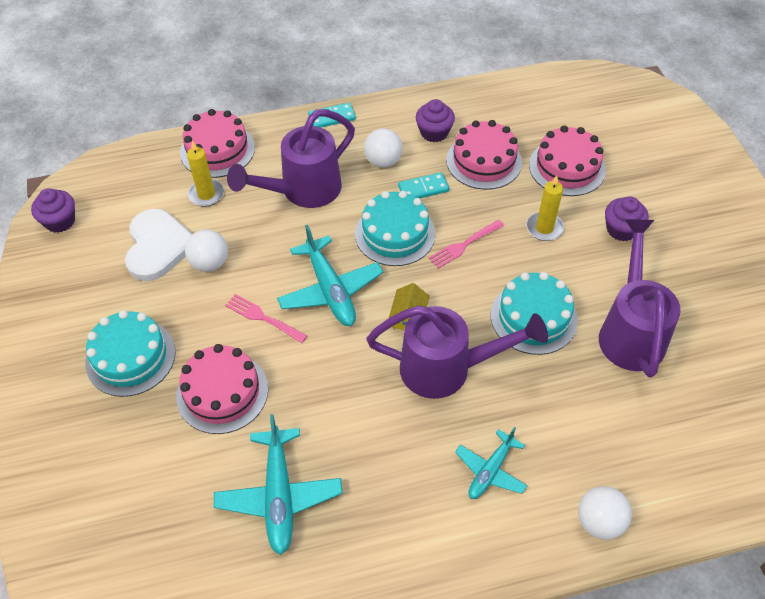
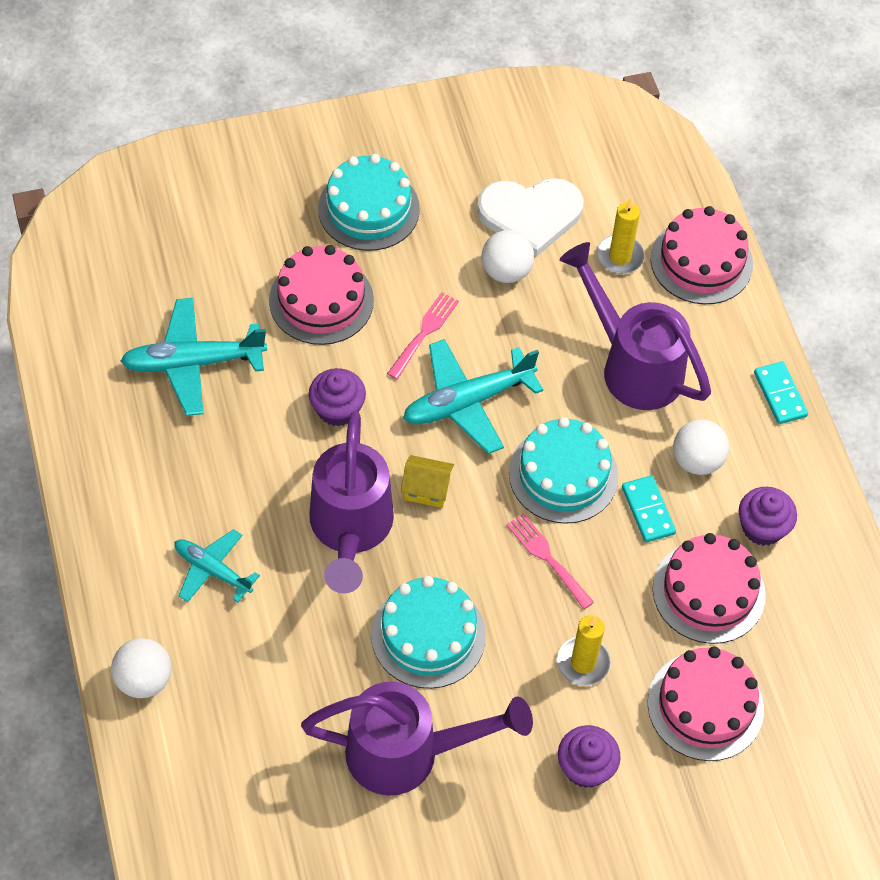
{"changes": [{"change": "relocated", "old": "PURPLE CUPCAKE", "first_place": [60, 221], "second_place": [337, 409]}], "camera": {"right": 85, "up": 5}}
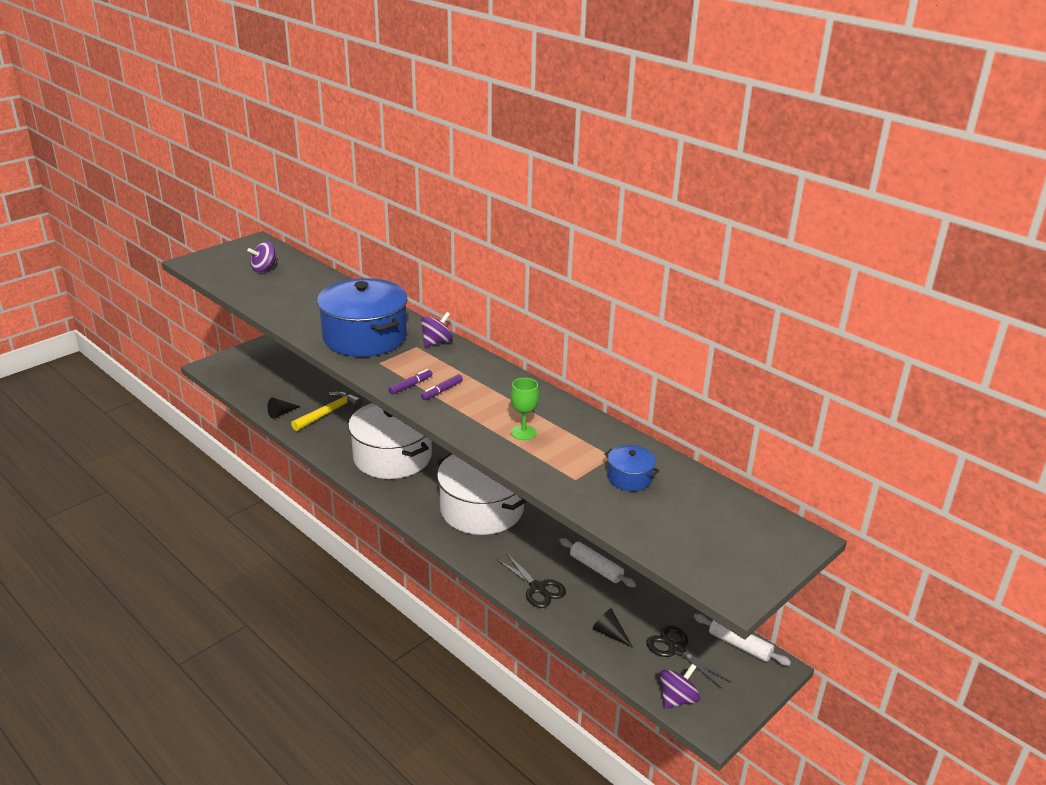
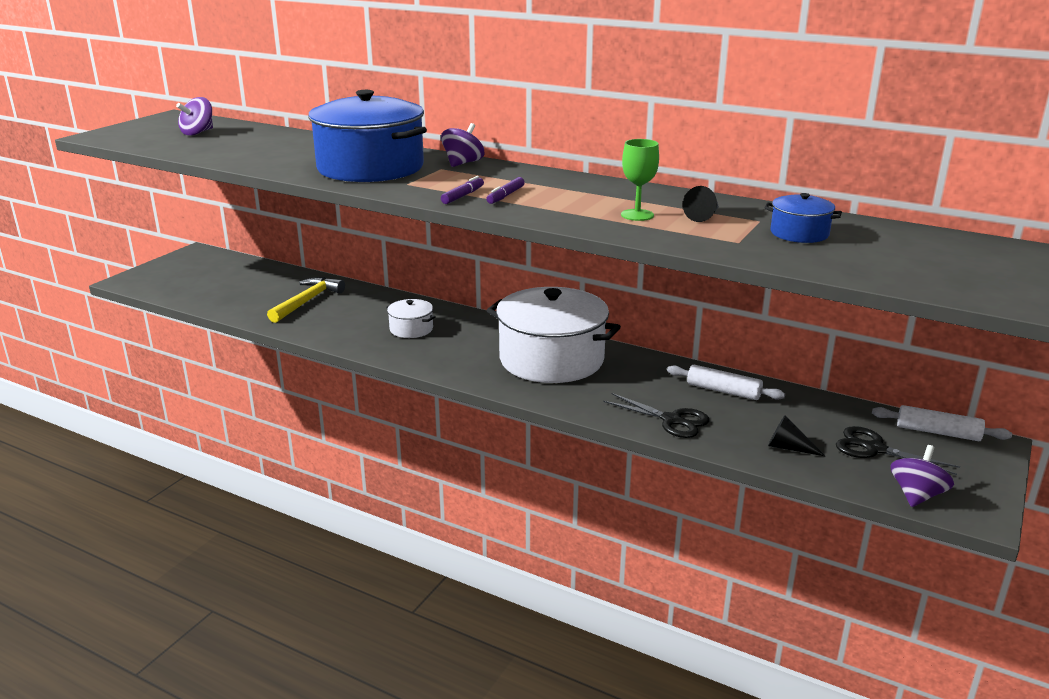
{"changes": [{"change": "relocated", "old": "BLACK CONE", "first_place": [281, 413], "second_place": [704, 216]}, {"change": "size", "old": "WHITE POT", "first_place": [392, 456], "second_place": [411, 329], "factor": 0.44}], "camera": {"right": -15, "up": -5}}
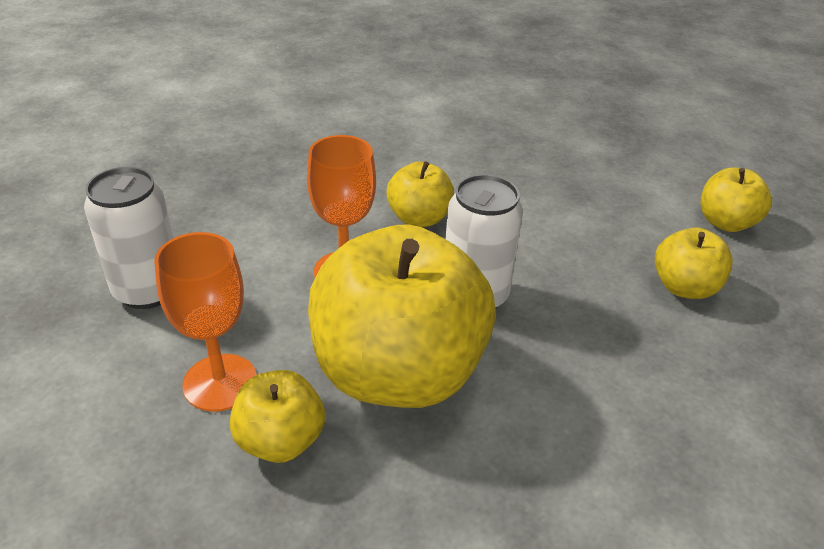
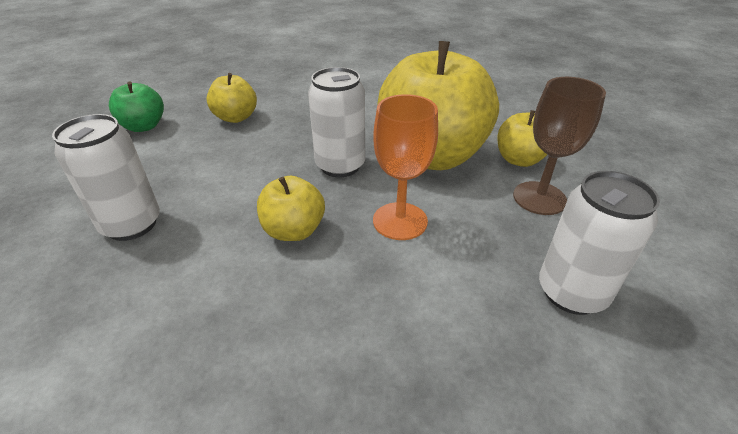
{"changes": [{"change": "appeared", "new": "WHITE CAN", "second_place": [131, 224]}, {"change": "colour", "old": "ORANGE GOBLET", "new": "BROWN GOBLET", "first_place": [220, 382], "second_place": [539, 198]}, {"change": "colour", "old": "YELLOW APPLE", "new": "GREEN APPLE", "first_place": [725, 222], "second_place": [144, 126]}], "camera": {"right": -135, "up": 0}}
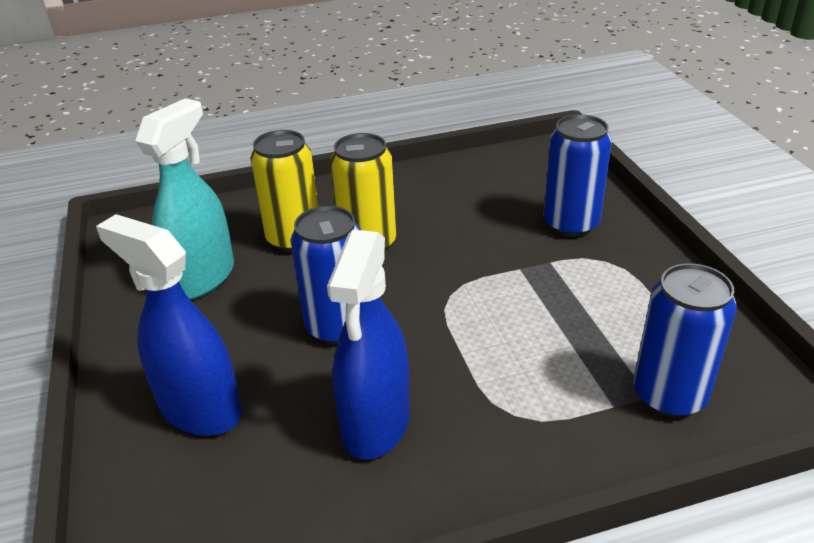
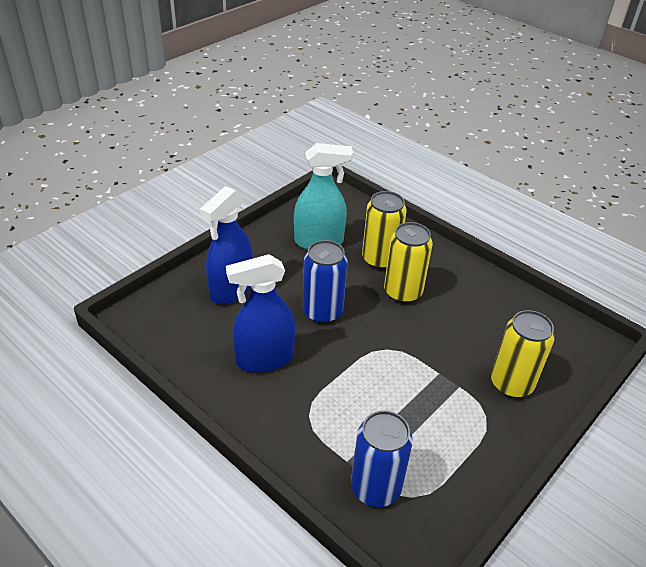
{"changes": [{"change": "colour", "old": "BLUE CAN", "new": "YELLOW CAN", "first_place": [571, 224], "second_place": [511, 384]}, {"change": "spun", "old": "BLUE SPRAY BOTTLE", "first_place": [200, 409], "second_place": [231, 289], "degrees": -150}], "camera": {"right": 55, "up": 5}}
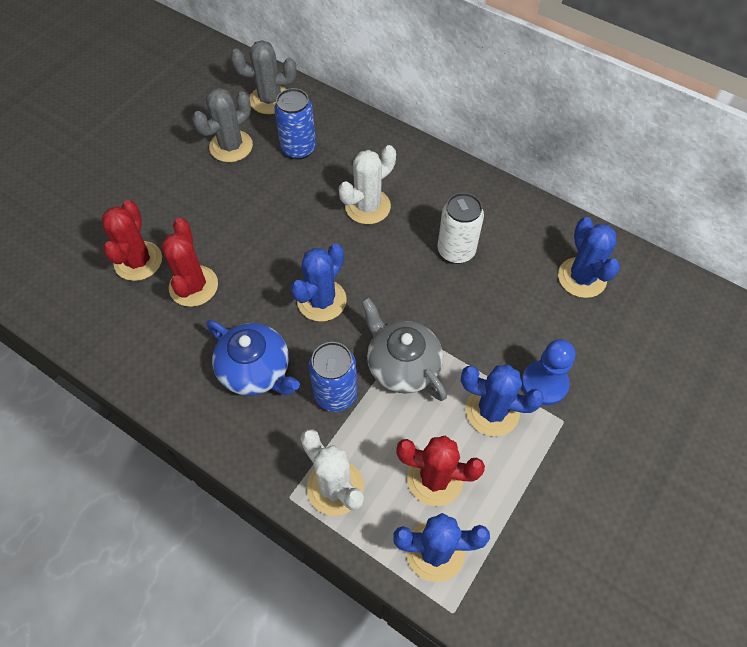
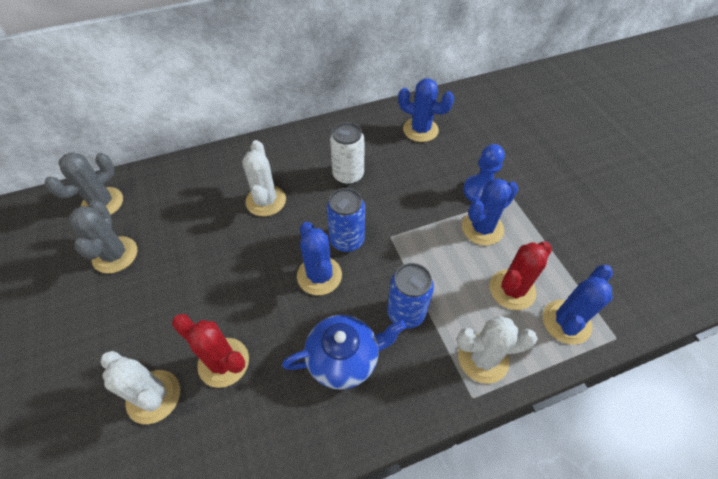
{"changes": [{"change": "missing", "old": "GREY TEAPOT", "first_place": [402, 365]}, {"change": "relocated", "old": "BLUE CAN", "first_place": [298, 149], "second_place": [347, 240]}, {"change": "colour", "old": "RED CACTUS", "new": "WHITE CACTUS", "first_place": [138, 261], "second_place": [153, 396]}], "camera": {"right": -55, "up": -5}}
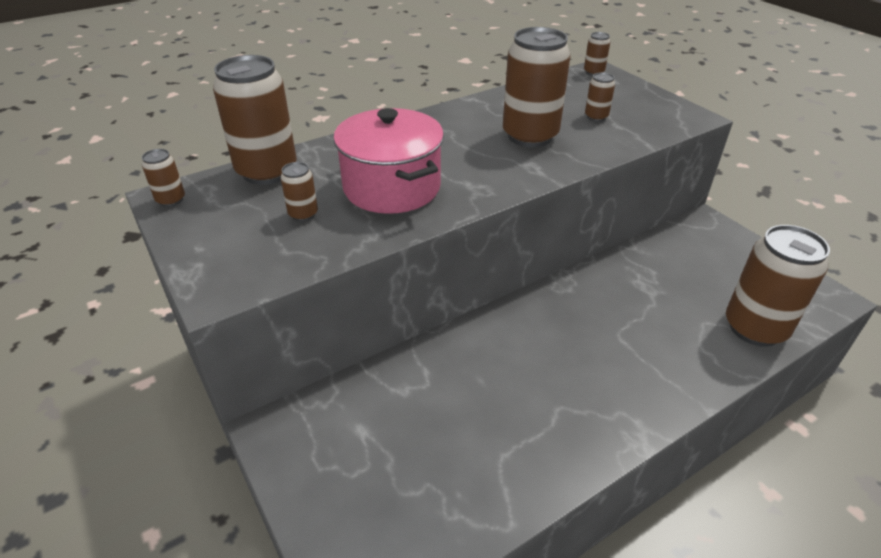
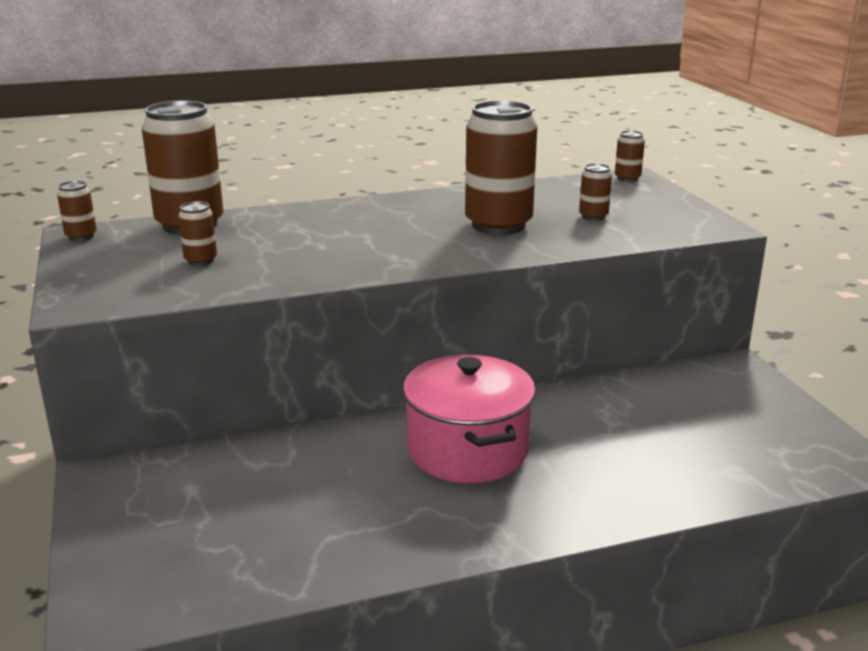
{"changes": [{"change": "missing", "old": "BROWN CAN", "first_place": [755, 328]}, {"change": "relocated", "old": "PINK POT", "first_place": [392, 187], "second_place": [467, 450]}], "camera": {"right": 15, "up": -15}}
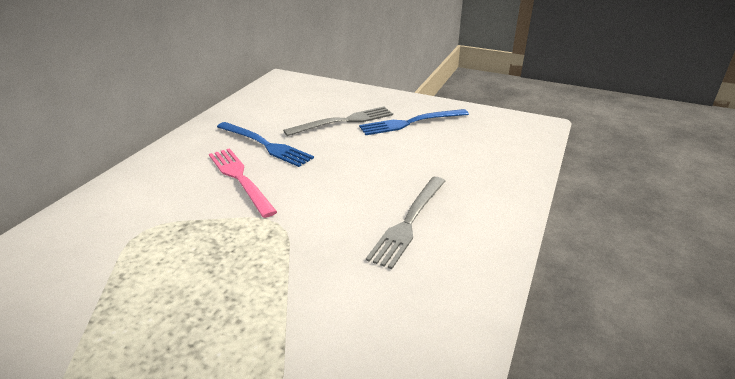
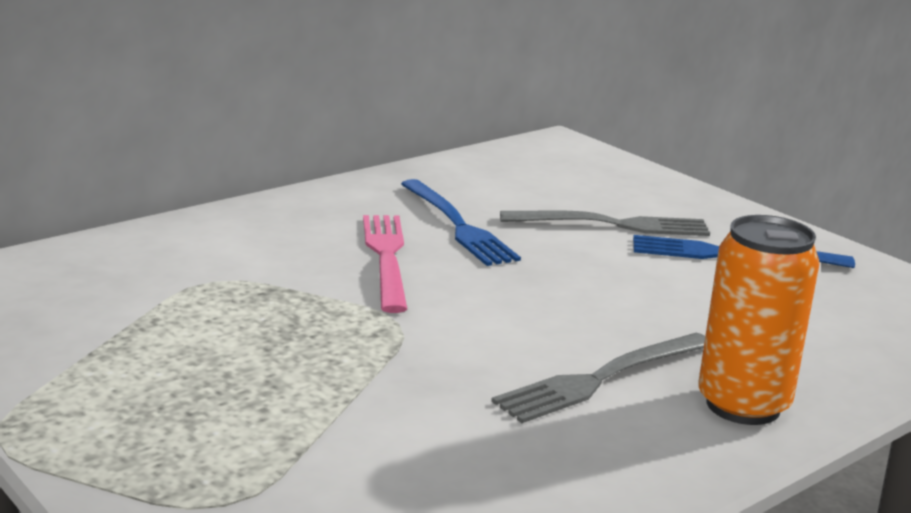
{"changes": [{"change": "appeared", "new": "ORANGE CAN", "second_place": [743, 405]}], "camera": {"right": 25, "up": -10}}
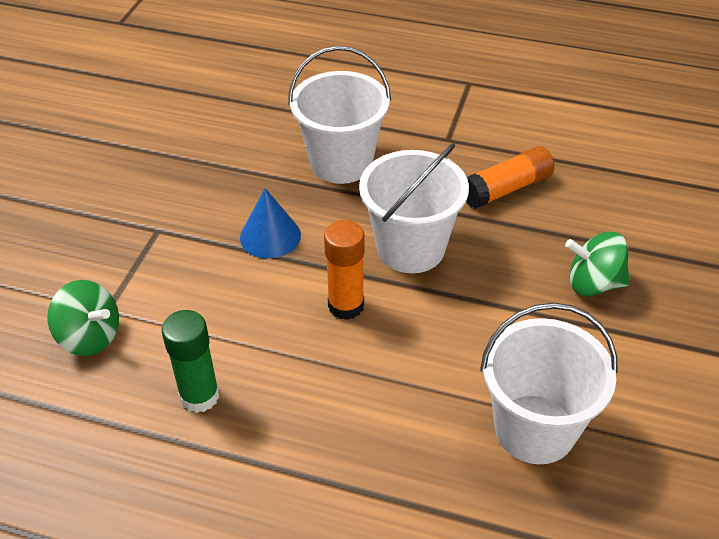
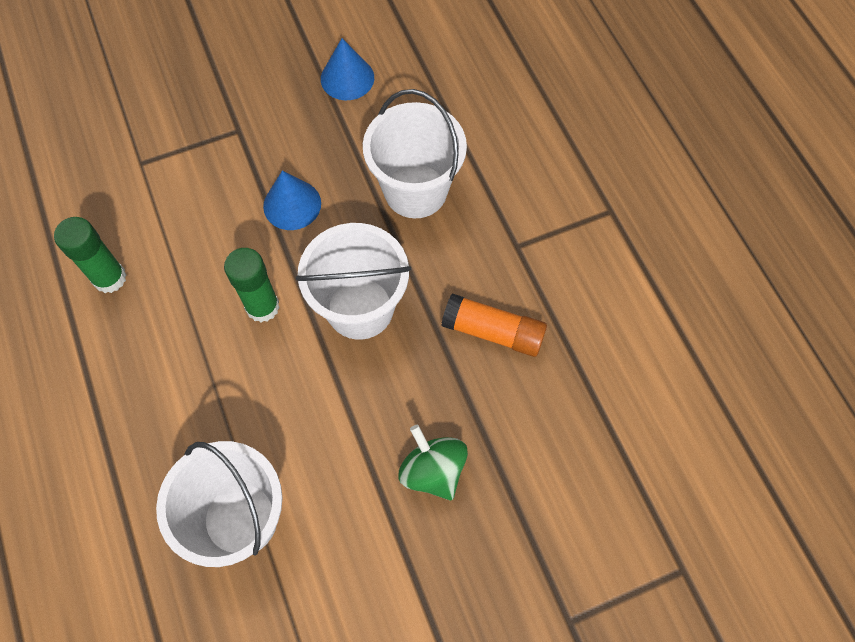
{"changes": [{"change": "missing", "old": "GREEN SPINNING TOP", "first_place": [90, 337]}, {"change": "appeared", "new": "BLUE CONE", "second_place": [347, 78]}, {"change": "colour", "old": "ORANGE GLUE STICK", "new": "GREEN GLUE STICK", "first_place": [346, 306], "second_place": [262, 307]}], "camera": {"right": 50, "up": 20}}
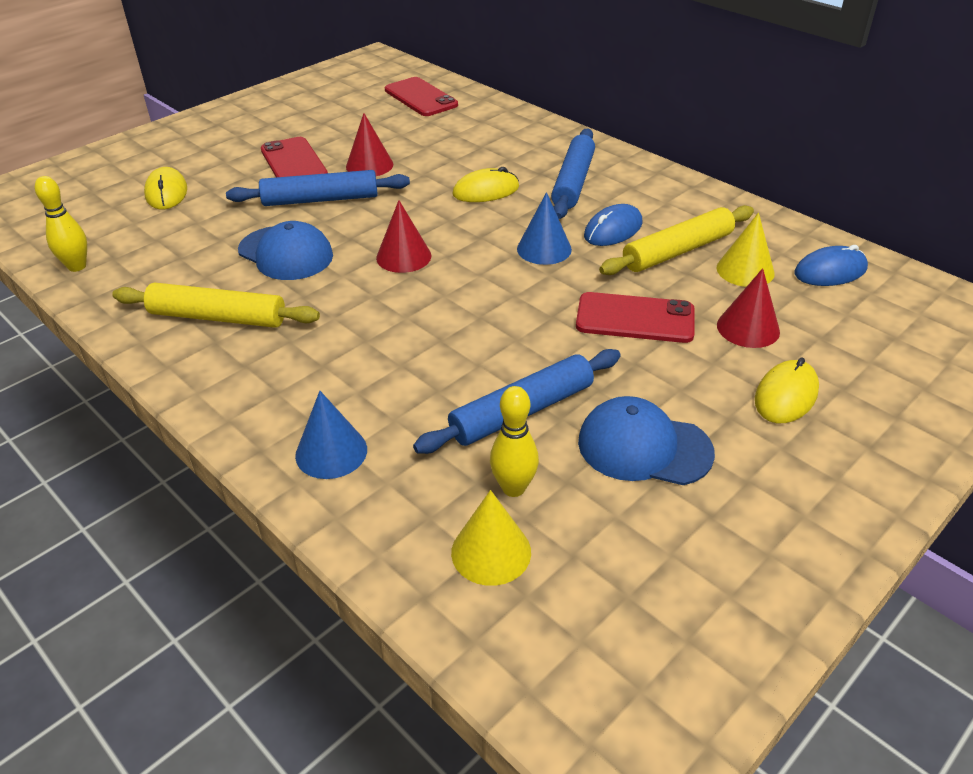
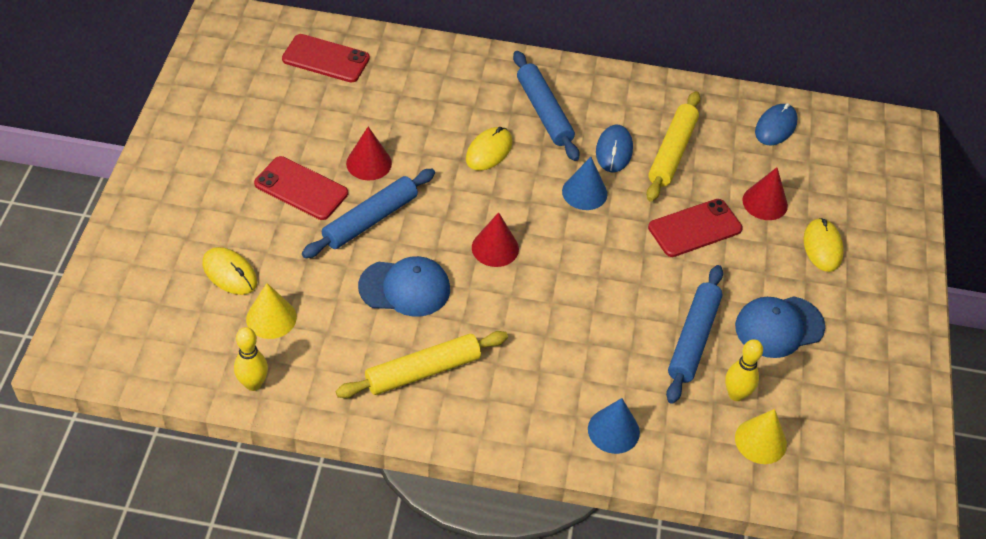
{"changes": [{"change": "relocated", "old": "YELLOW CONE", "first_place": [745, 270], "second_place": [271, 318]}], "camera": {"right": -40, "up": 10}}
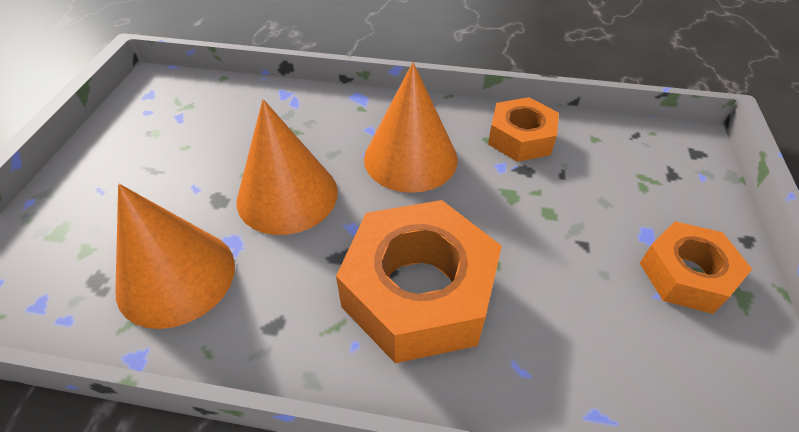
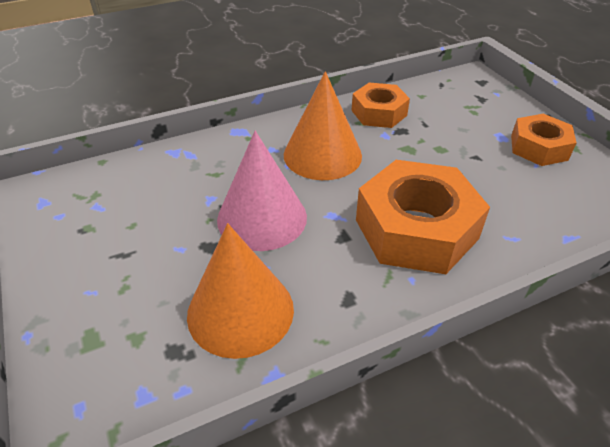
{"changes": [{"change": "colour", "old": "ORANGE CONE", "new": "PINK CONE", "first_place": [287, 195], "second_place": [262, 218]}], "camera": {"right": -35, "up": -5}}
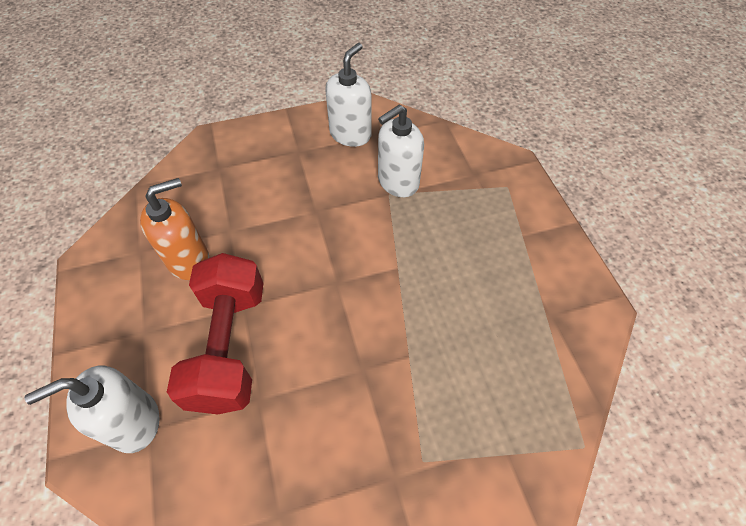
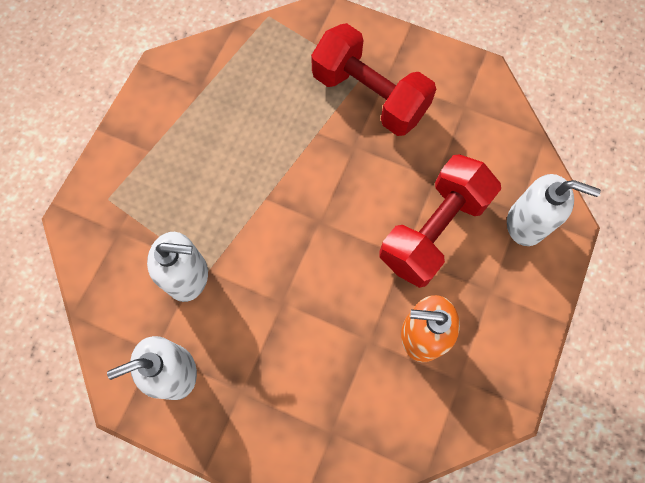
{"changes": [{"change": "appeared", "new": "RED DUMBBELL", "second_place": [369, 96]}], "camera": {"right": -140, "up": 15}}
